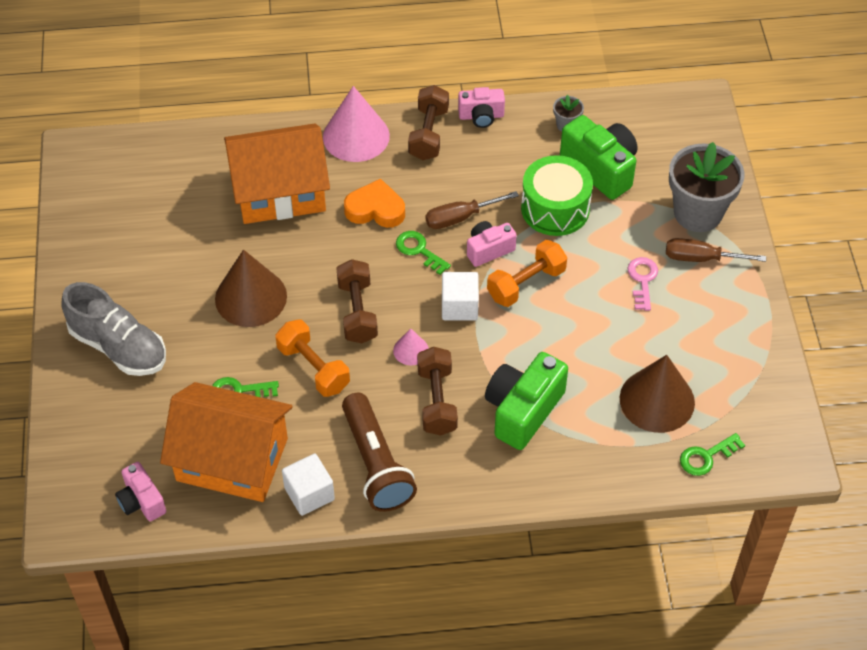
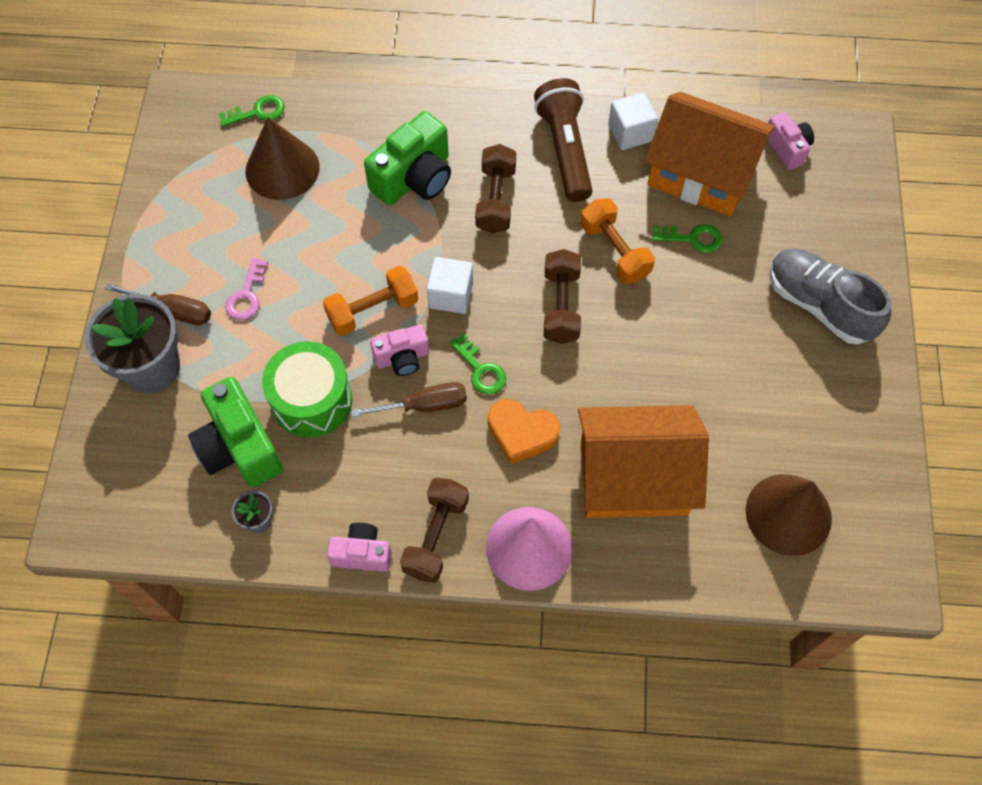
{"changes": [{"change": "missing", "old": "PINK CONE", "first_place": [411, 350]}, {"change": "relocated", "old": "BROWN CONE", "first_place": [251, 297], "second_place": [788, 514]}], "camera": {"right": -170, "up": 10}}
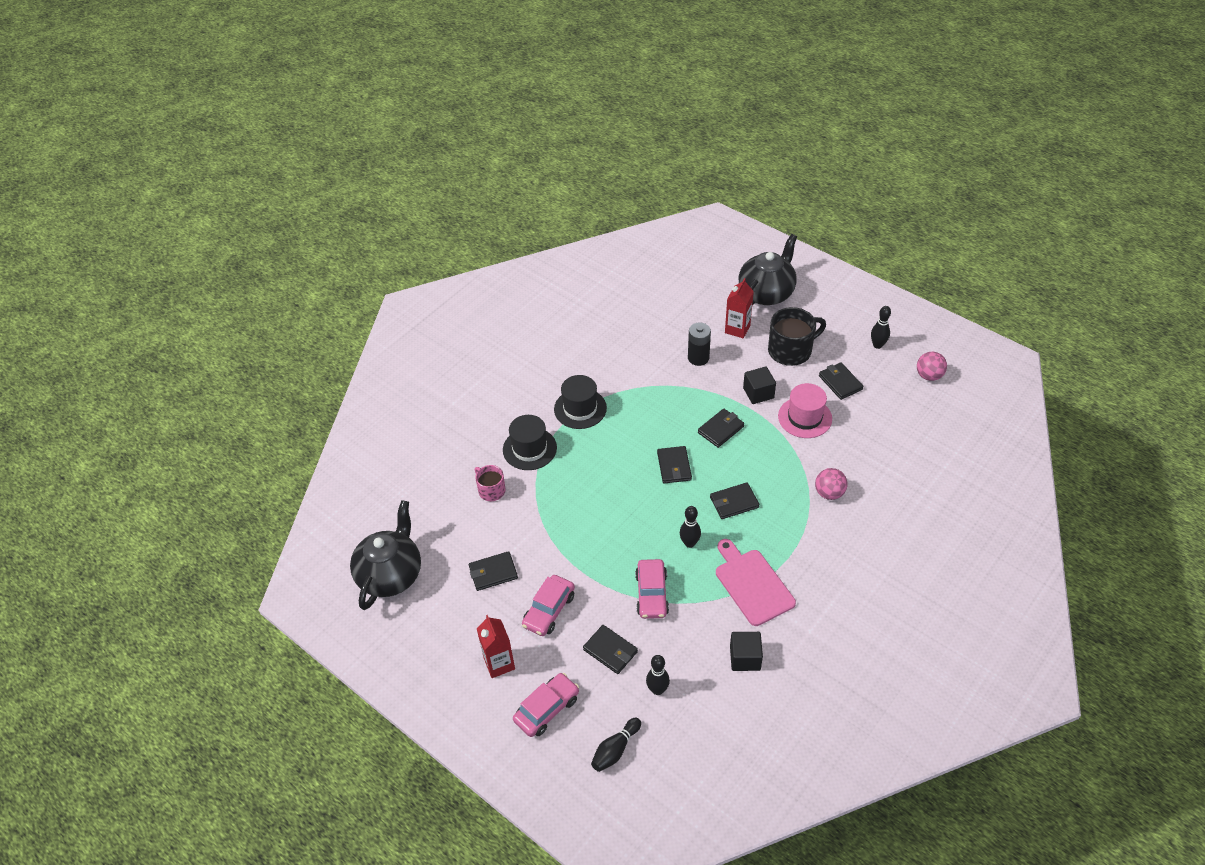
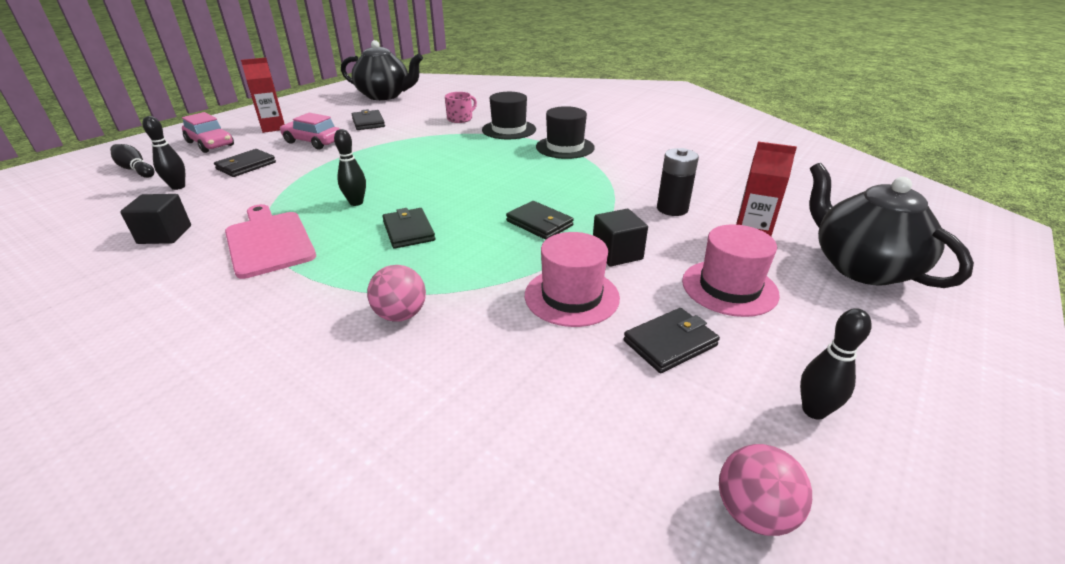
{"changes": [{"change": "missing", "old": "PINK CAR", "first_place": [651, 594]}, {"change": "missing", "old": "BLACK WALLET", "first_place": [674, 466]}, {"change": "exchanged", "old": "BLACK MUG", "new": "PINK HAT", "first_place": [791, 350], "second_place": [729, 287]}, {"change": "spun", "old": "PINK CUTTING BOARD", "first_place": [752, 584], "second_place": [269, 241], "degrees": -90}, {"change": "spun", "old": "BLACK TEAPOT", "first_place": [766, 293], "second_place": [861, 267], "degrees": -150}], "camera": {"right": 85, "up": -15}}
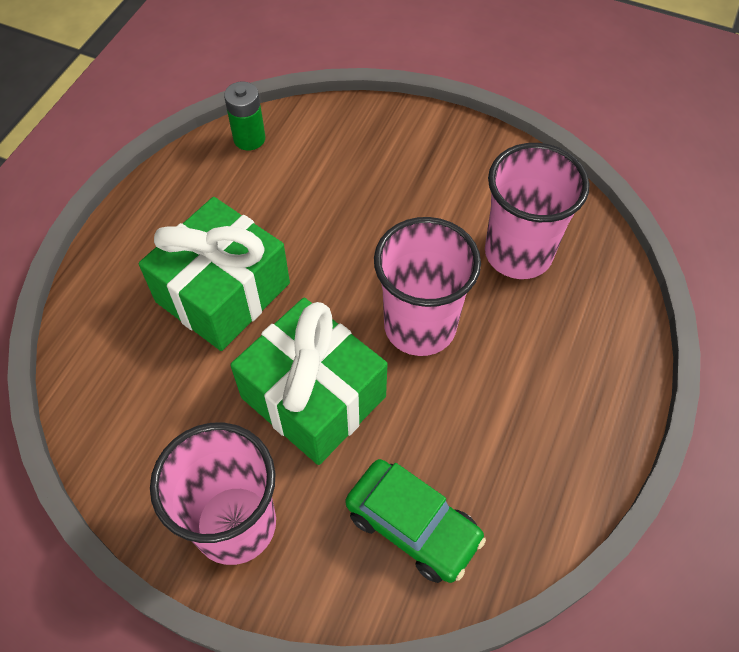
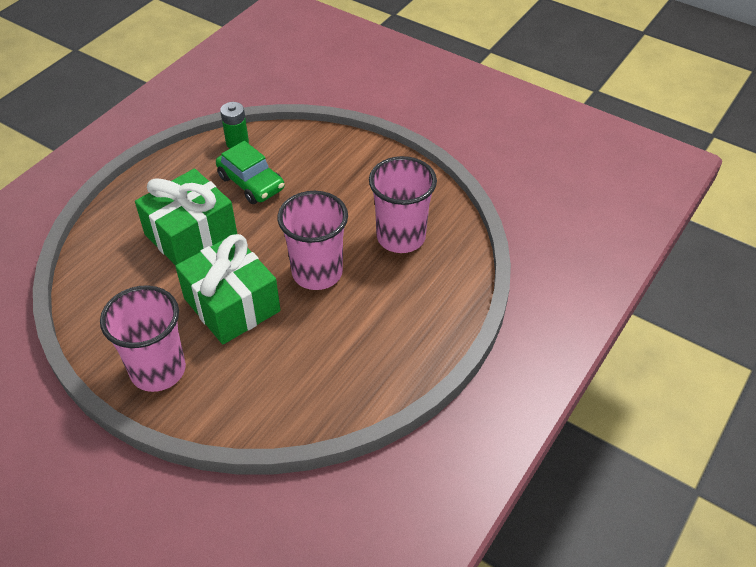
{"changes": [{"change": "relocated", "old": "GREEN CAR", "first_place": [413, 526], "second_place": [251, 183]}], "camera": {"right": 10, "up": -10}}
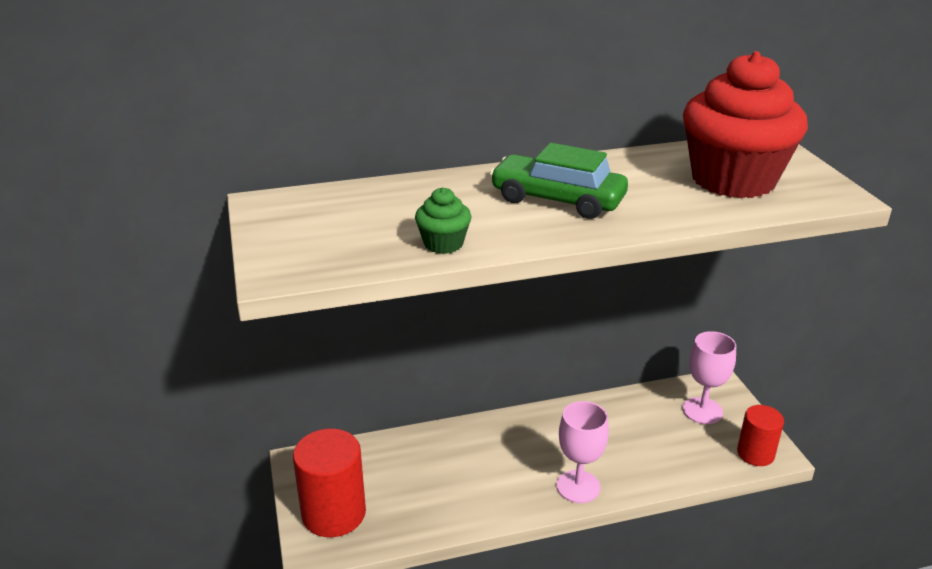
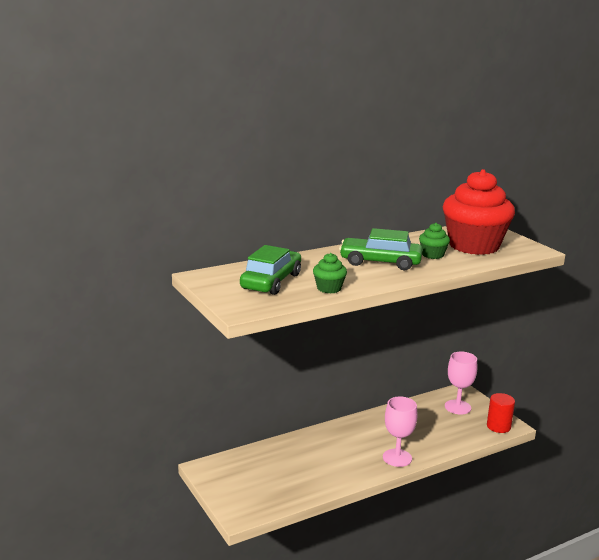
{"changes": [{"change": "missing", "old": "RED CYLINDER", "first_place": [334, 513]}, {"change": "appeared", "new": "GREEN CAR", "second_place": [271, 281]}, {"change": "appeared", "new": "GREEN CUPCAKE", "second_place": [432, 255]}], "camera": {"right": -15, "up": -10}}
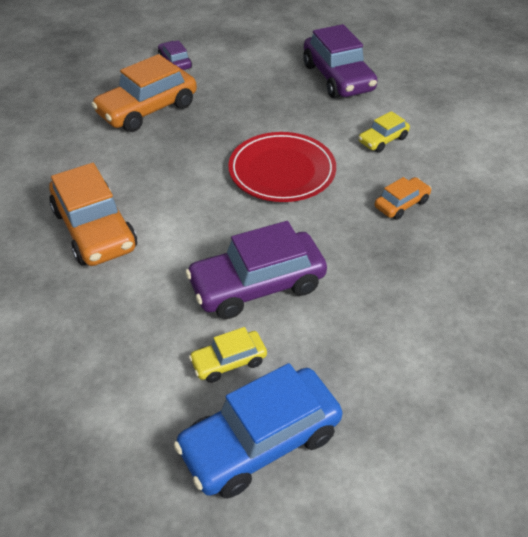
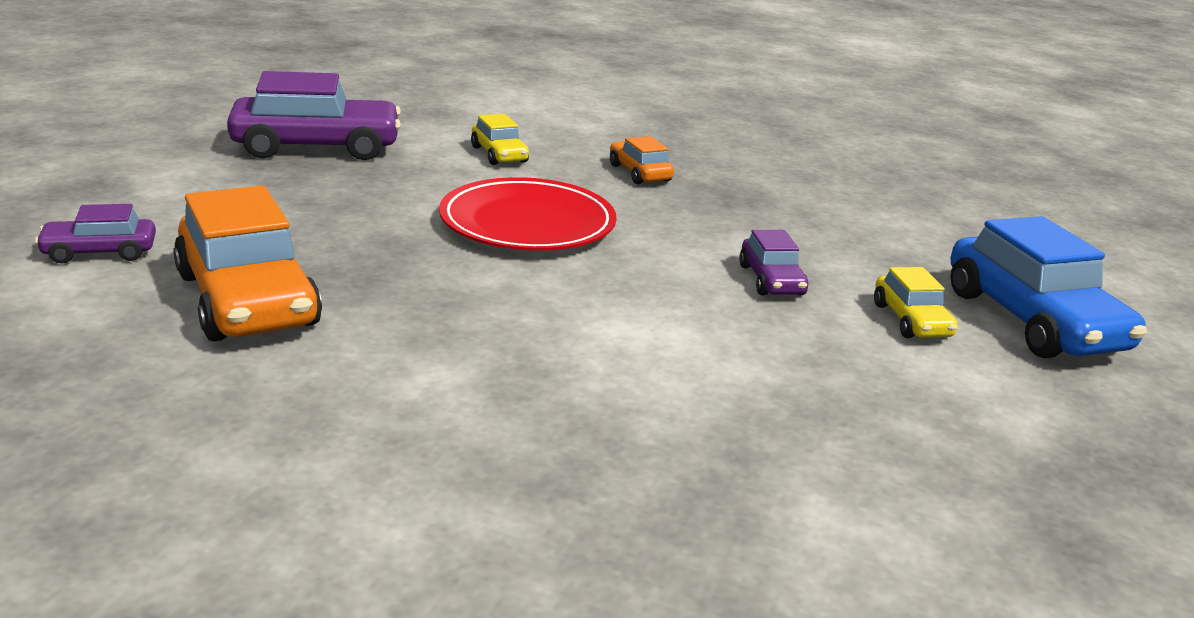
{"changes": [{"change": "missing", "old": "ORANGE CAR", "first_place": [95, 230]}, {"change": "size", "old": "PURPLE CAR", "first_place": [257, 285], "second_place": [771, 280], "factor": 0.51}], "camera": {"right": -80, "up": -20}}
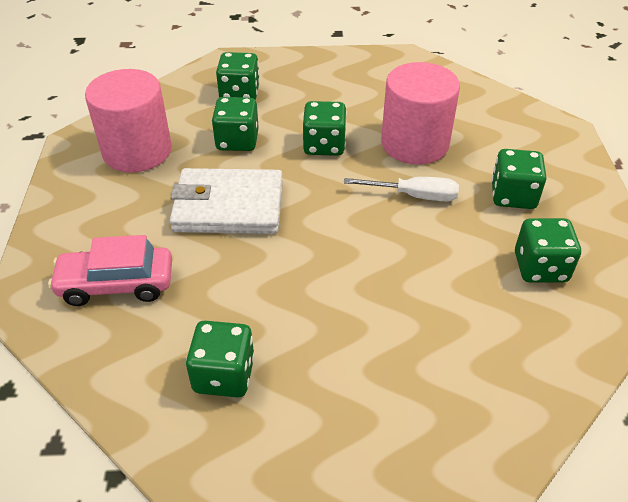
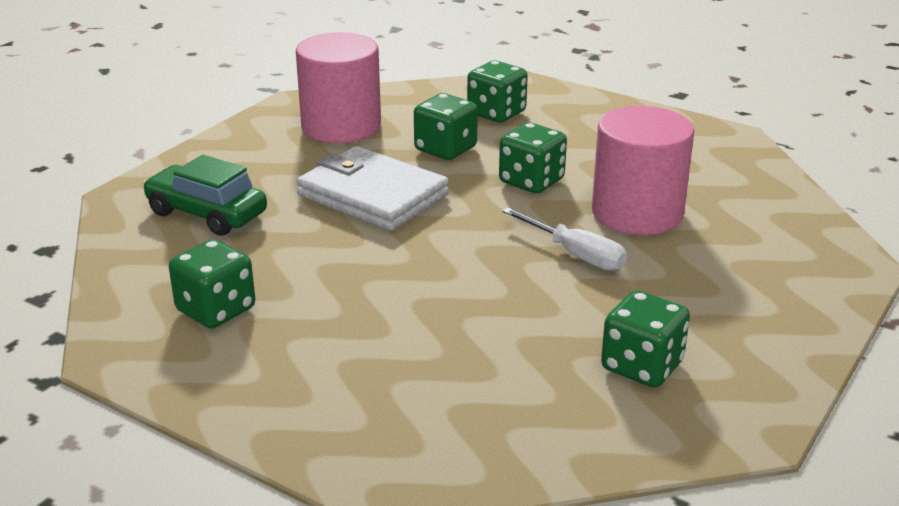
{"changes": [{"change": "missing", "old": "GREEN DICE", "first_place": [513, 196]}, {"change": "colour", "old": "PINK CAR", "new": "GREEN CAR", "first_place": [116, 284], "second_place": [207, 214]}], "camera": {"right": 35, "up": -15}}
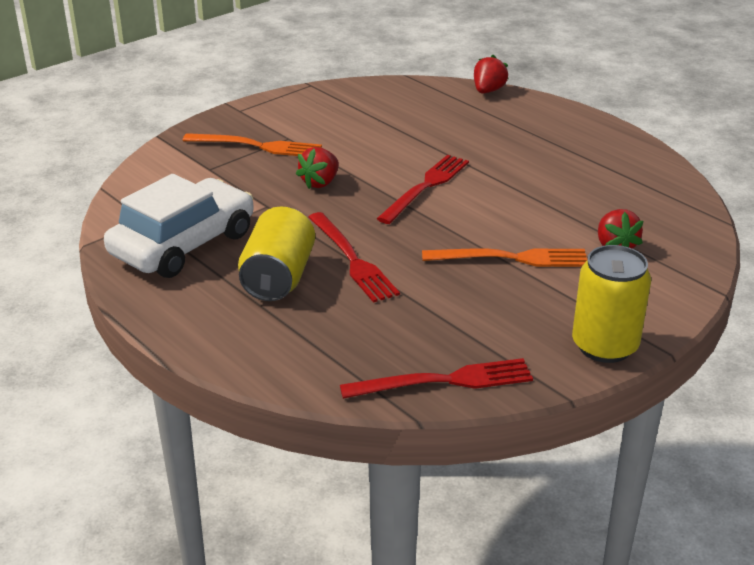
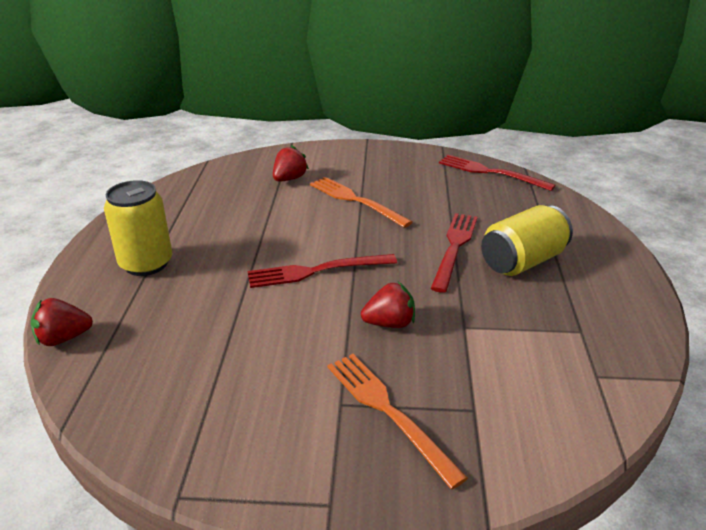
{"changes": [{"change": "missing", "old": "WHITE CAR", "first_place": [183, 244]}, {"change": "relocated", "old": "YELLOW CAN", "first_place": [604, 346], "second_place": [146, 263]}], "camera": {"right": -135, "up": 0}}
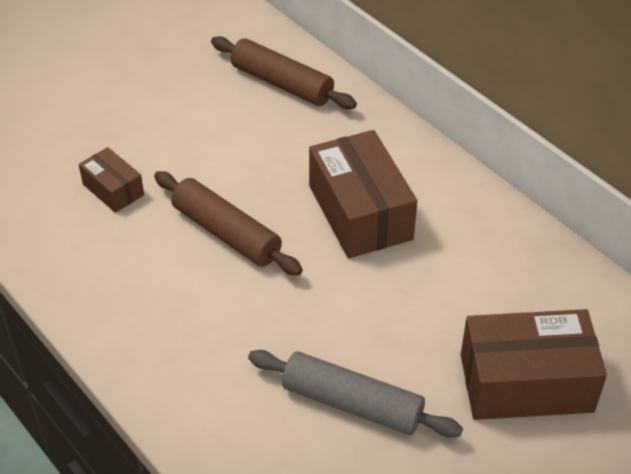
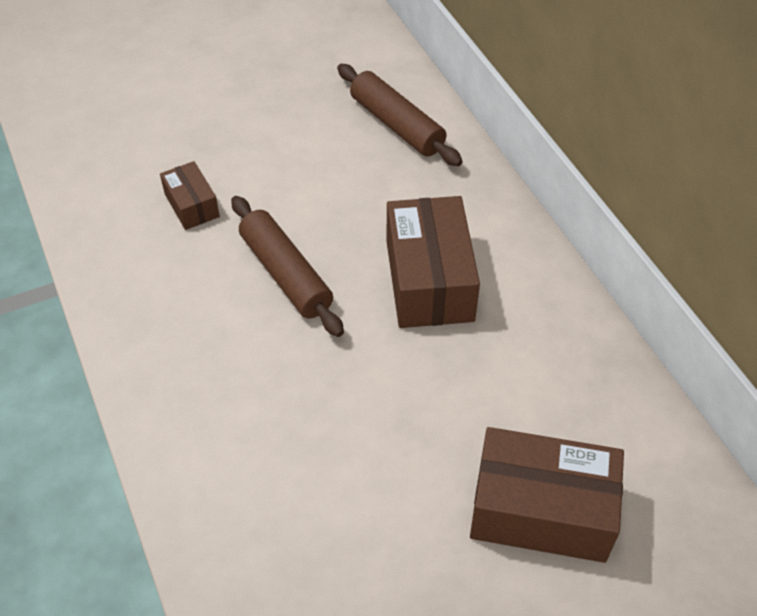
{"changes": [{"change": "missing", "old": "GREY ROLLING PIN", "first_place": [352, 403]}], "camera": {"right": 15, "up": 5}}
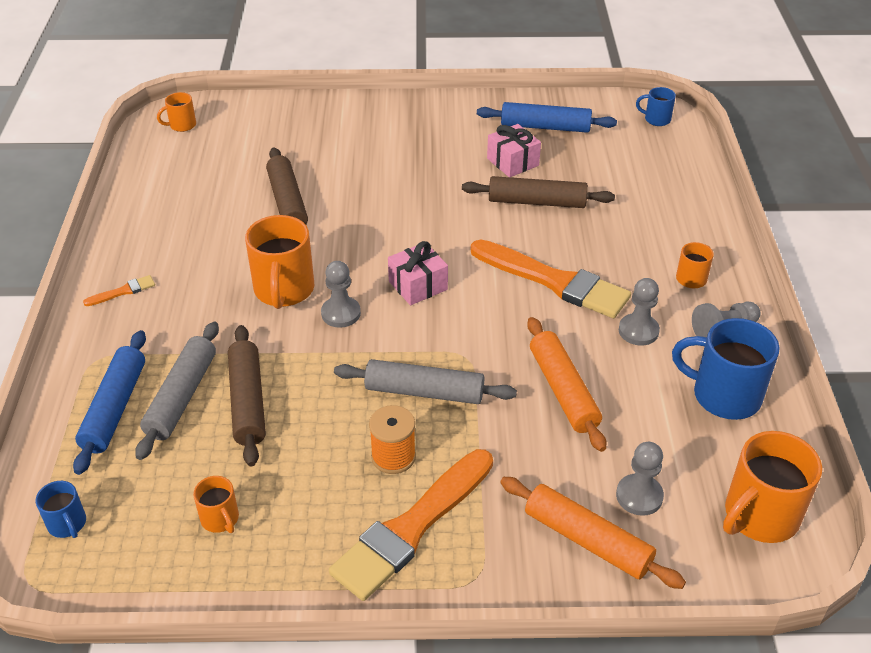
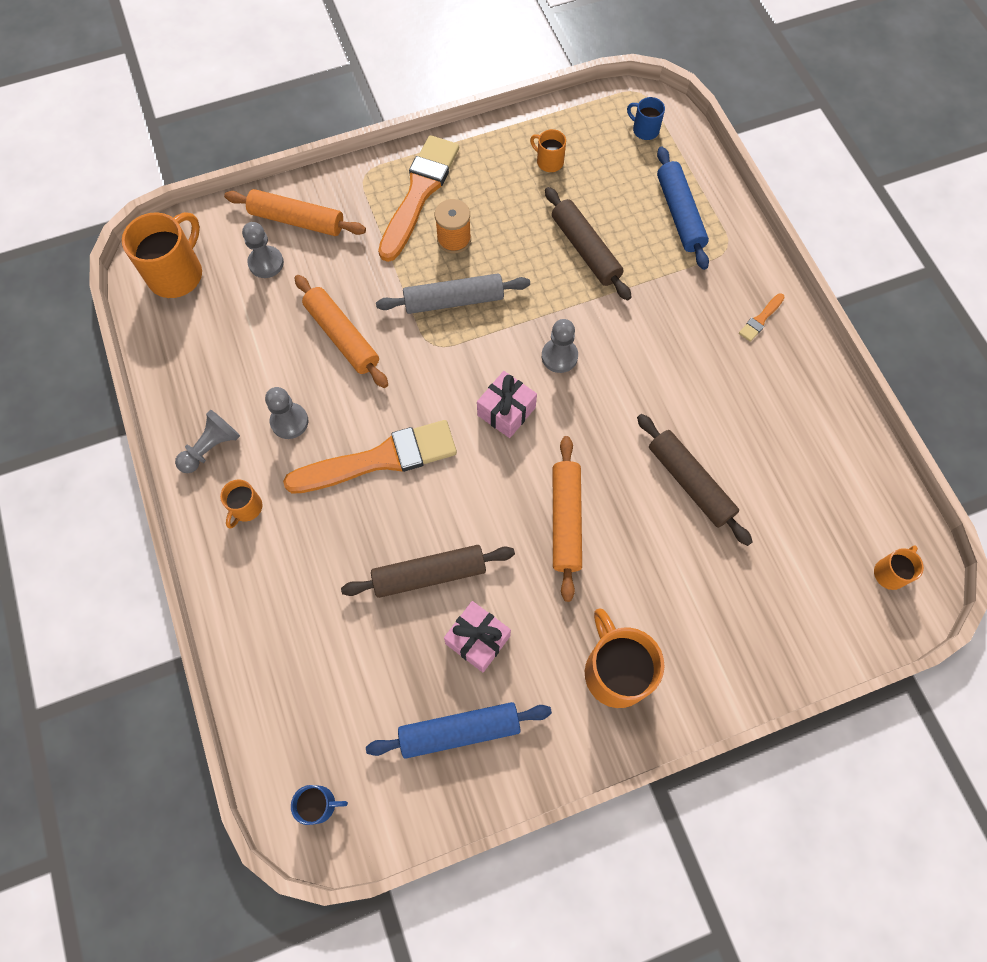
{"changes": [{"change": "missing", "old": "GREY ROLLING PIN", "first_place": [181, 397]}, {"change": "missing", "old": "BLUE MUG", "first_place": [724, 395]}, {"change": "appeared", "new": "ORANGE ROLLING PIN", "second_place": [565, 520]}, {"change": "relocated", "old": "ORANGE MUG", "first_place": [284, 290], "second_place": [615, 671]}, {"change": "spun", "old": "ORANGE BRUSH", "first_place": [554, 281], "second_place": [380, 459], "degrees": 150}], "camera": {"right": 160, "up": 25}}
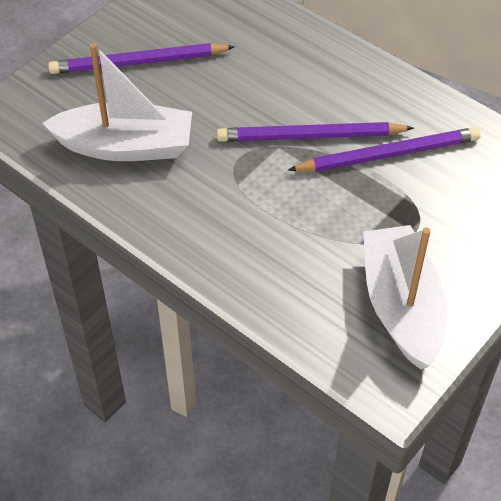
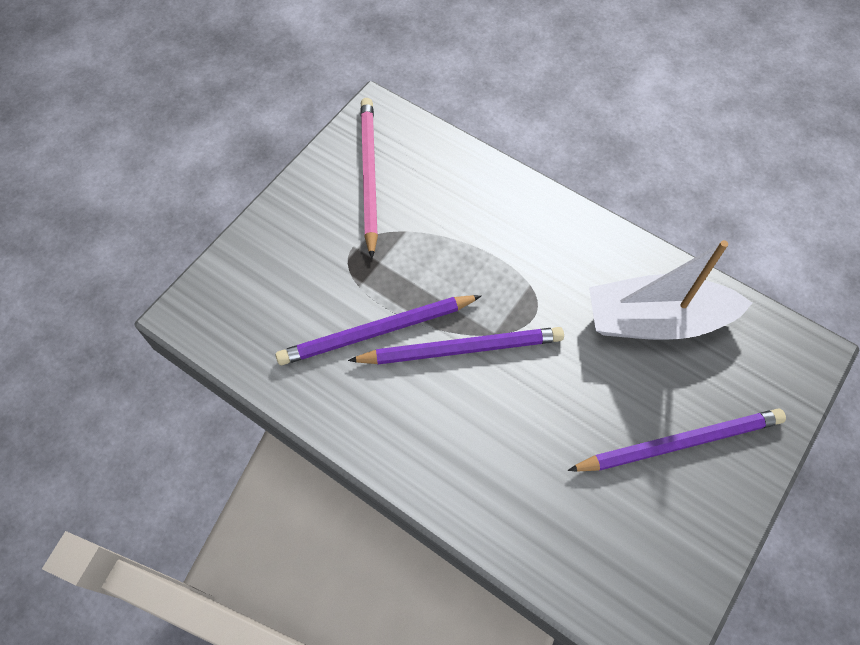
{"changes": [{"change": "exchanged", "old": "WHITE BOAT", "new": "PINK PENCIL", "first_place": [401, 306], "second_place": [369, 175]}], "camera": {"right": 175, "up": 10}}
